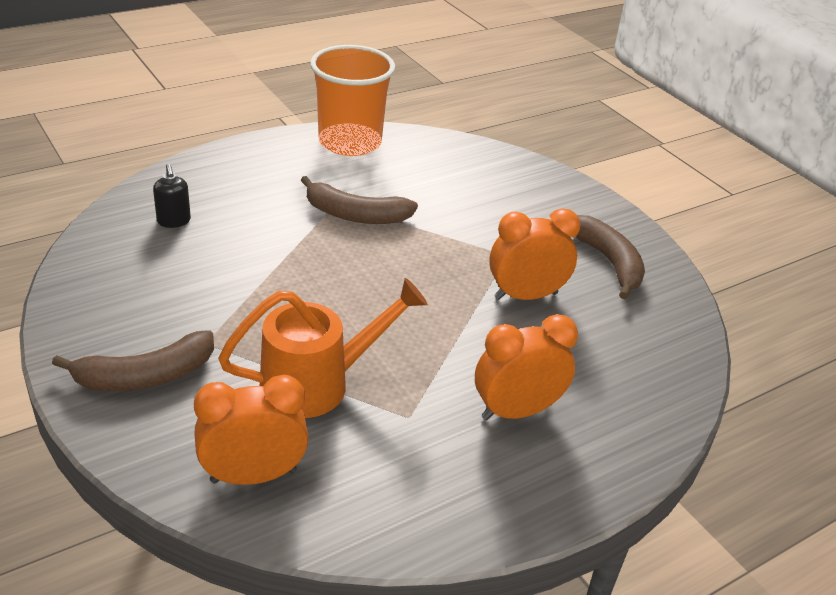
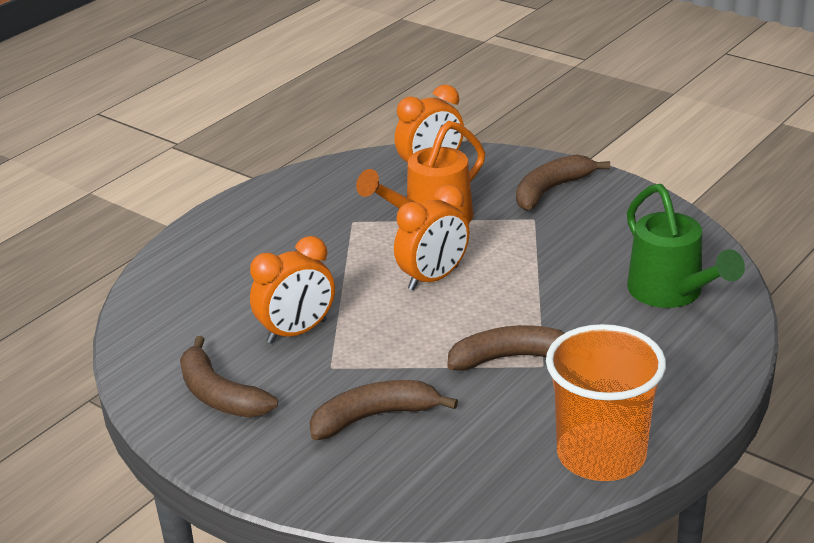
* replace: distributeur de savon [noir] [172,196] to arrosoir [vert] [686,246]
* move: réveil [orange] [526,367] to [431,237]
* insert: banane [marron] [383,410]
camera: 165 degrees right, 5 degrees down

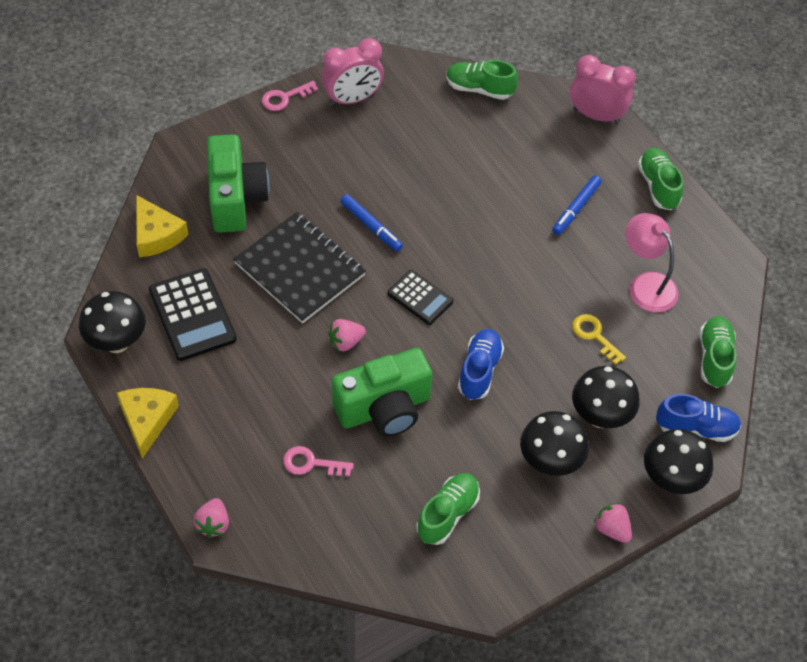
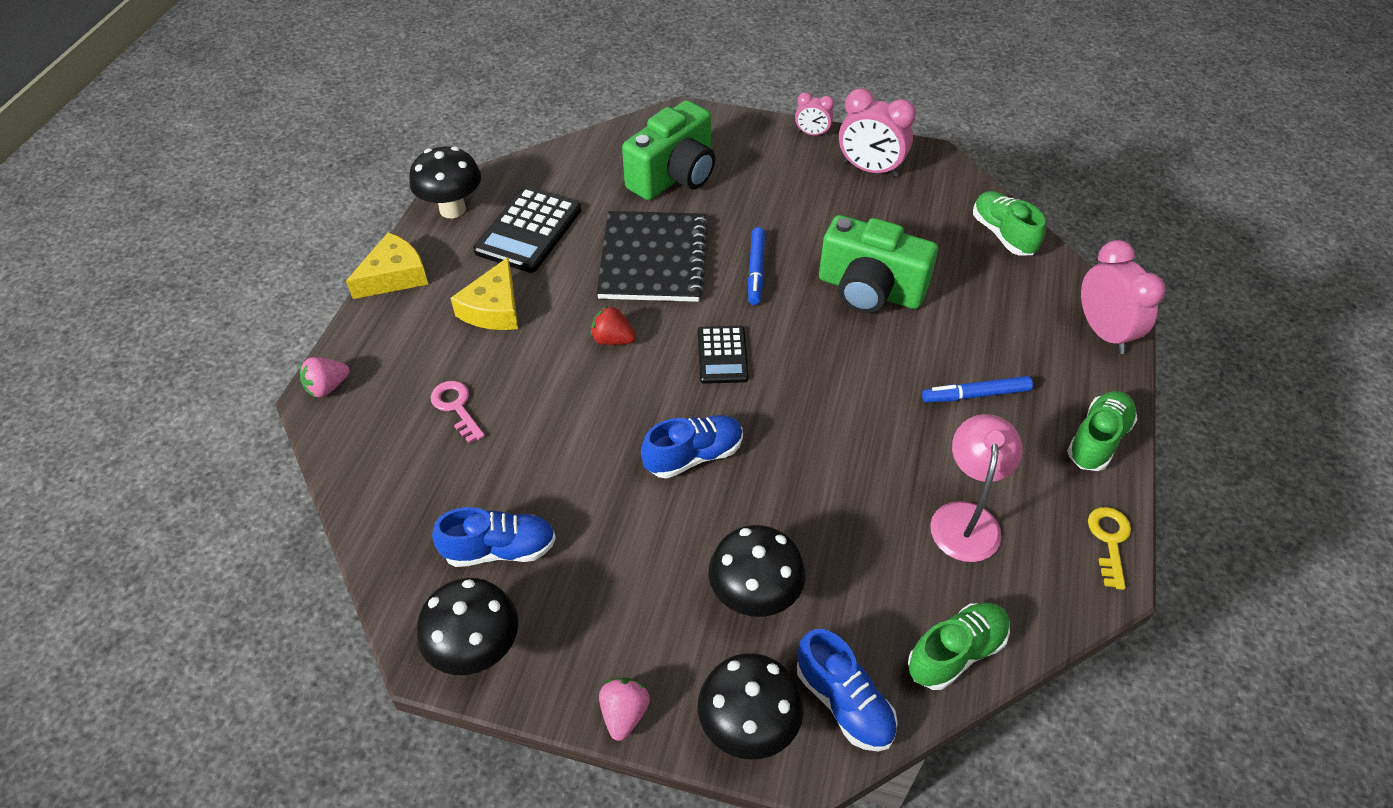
* move: fromage [jaune] [162,226] to [484,293]
* replace: clé [rose] [290,96] to réveil [rose] [814,114]
* recolor: fraise [rose] [347,335] to fraise [rouge] [613,325]
* move: appareil photo [vert] [382,392] to [878,264]
* recolor: chaussure [vert] [448,509] to chaussure [bleu] [494,537]
* move: champignon [noir] [554,443] to [467,626]
* move: clé [jaune] [599,339] to [1109,548]
camera: 50 degrees right, 5 degrees down

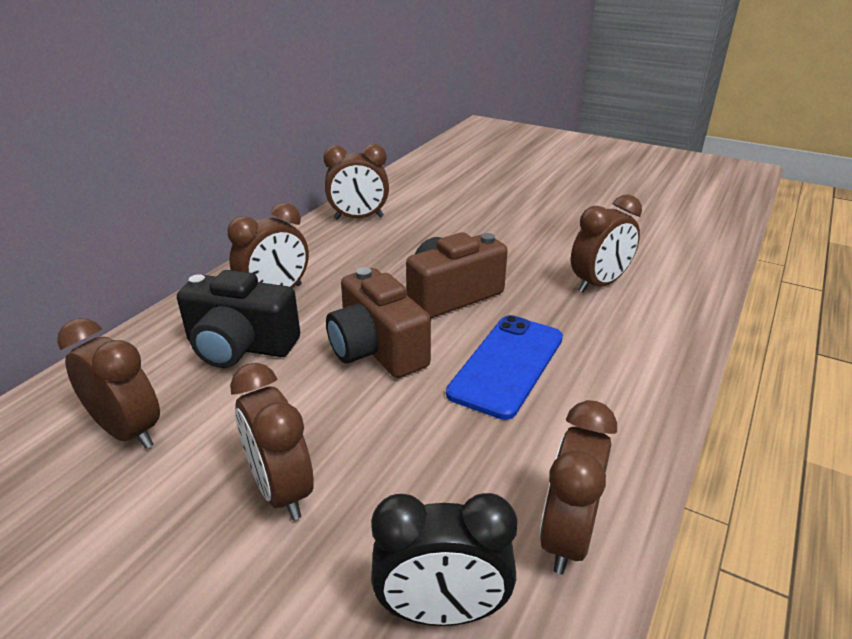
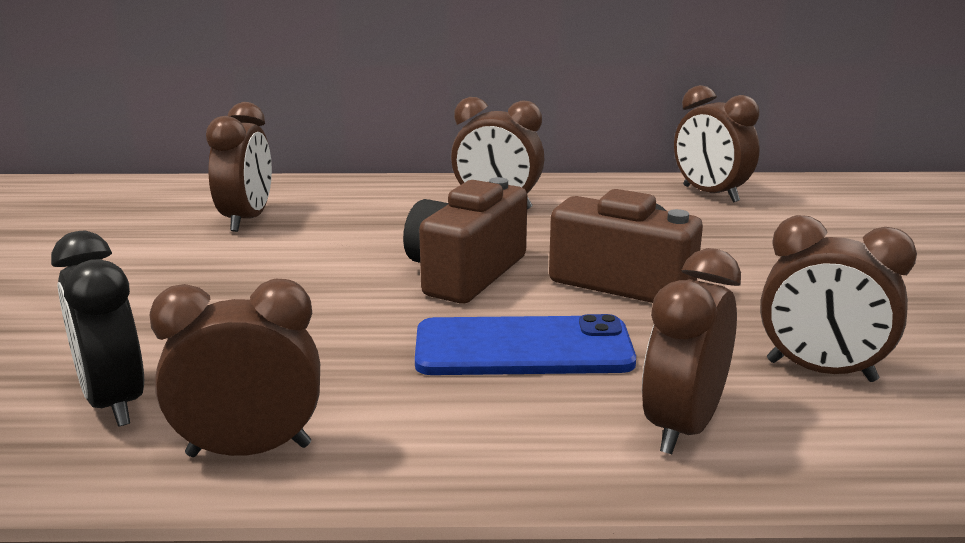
* delete: appareil photo [noir] [238,319]
* move: réveil [marron] [272,441] to [691,351]
camera: 60 degrees right, 10 degrees down

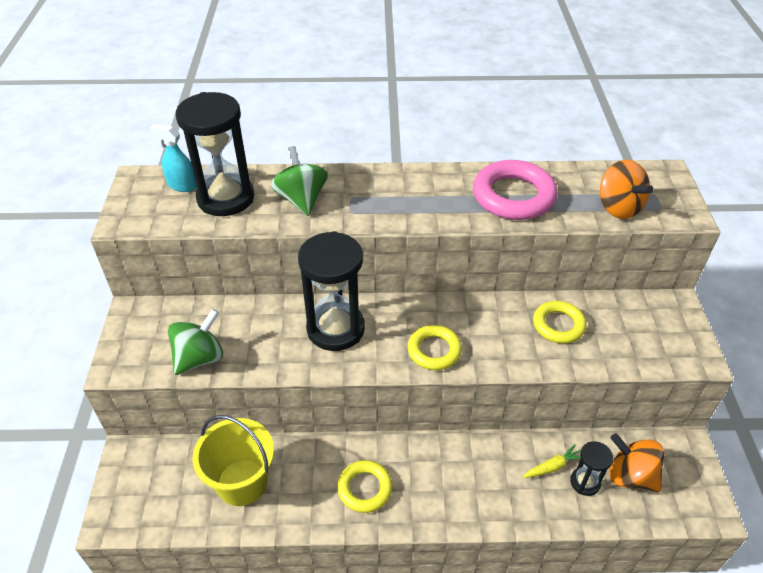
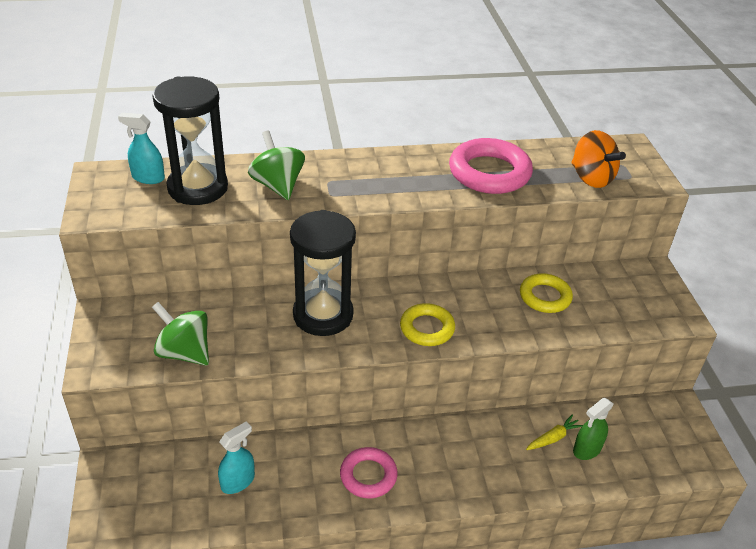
* rotate: toupie [vert] [195,342] = [180,334] 90 degrees counterclockwise
* replace: seau [jaune] [233,460] to vaporisateur [turquoise] [236,457]
* recolor: anneau [jaune] [365,486] to anneau [rose] [369,472]
* replace: sablier [noir] [591,468] to vaporisateur [vert] [593,429]
* delete: toupie [orange] [636,462]
camera: 10 degrees left, 5 degrees down

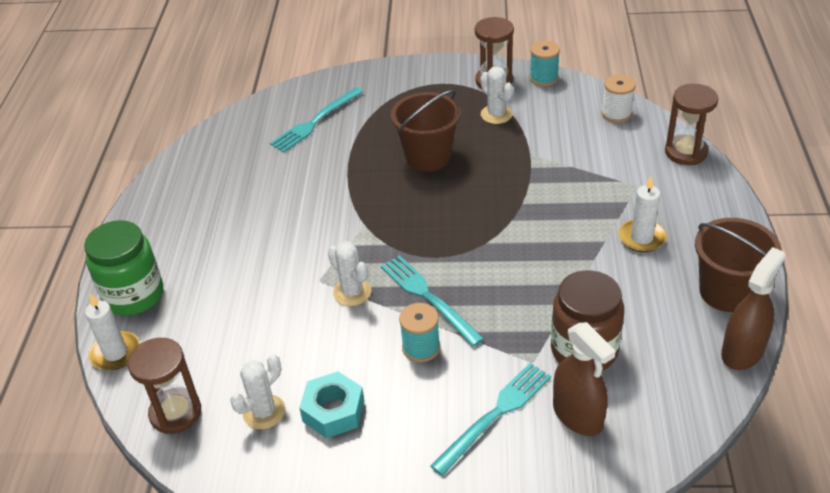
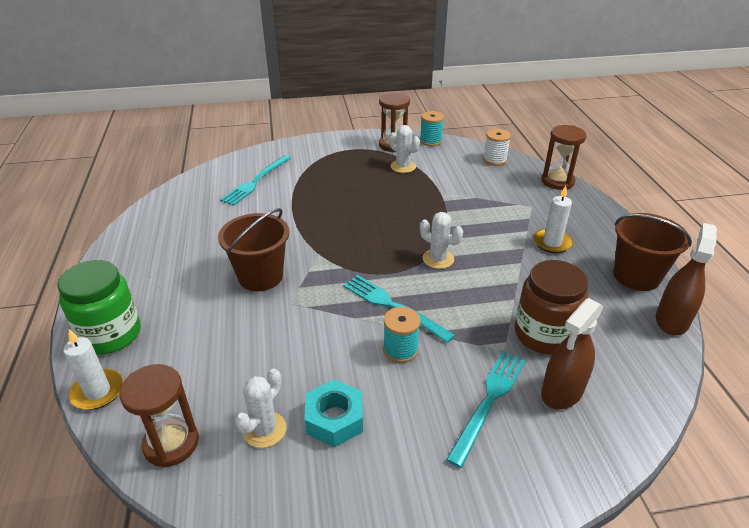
* move: cactus [blanc] [349,273] to [441,240]
* move: seau [marron] [426,131] to [253,249]
* rotate: vaporisateur [marron] [584,379] = [572,353] 90 degrees clockwise
camera: 15 degrees left, 5 degrees down

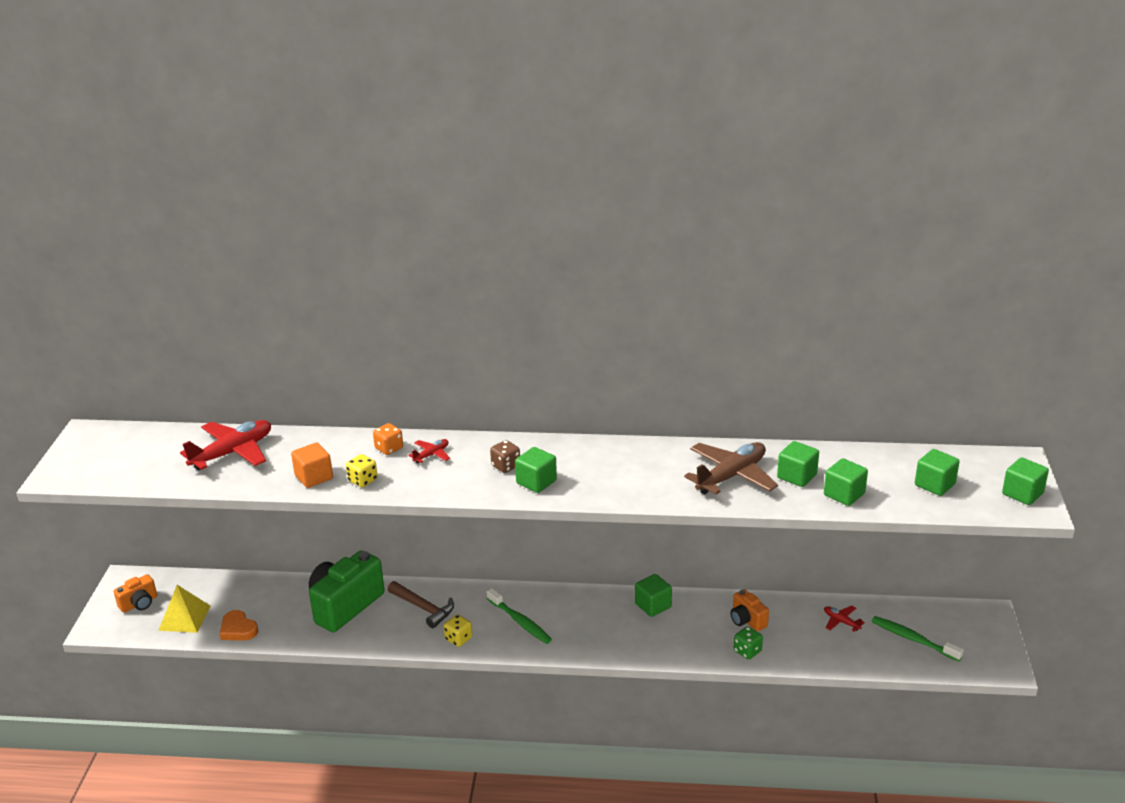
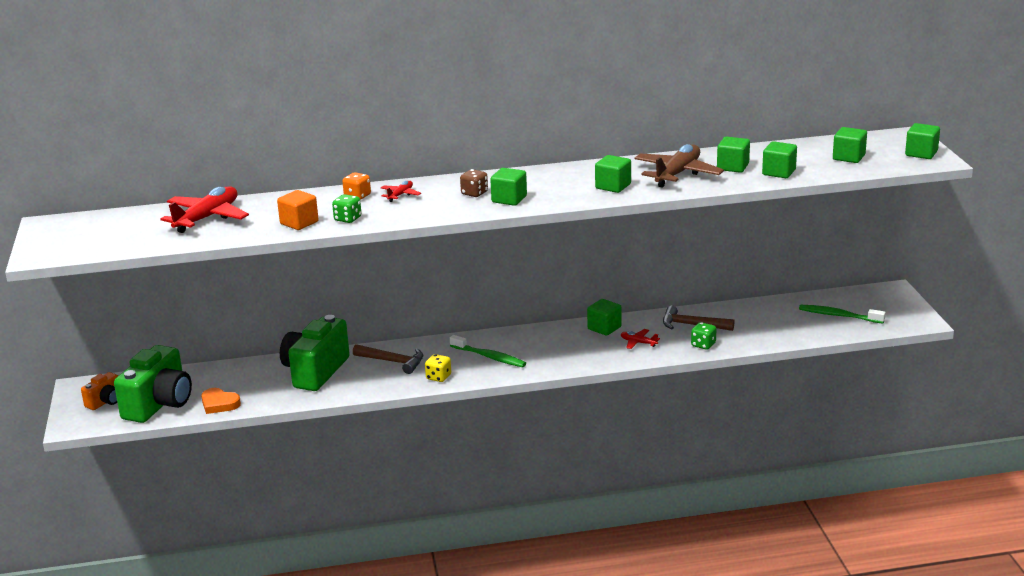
* replace: pyramide [jaune] [184,609] to appareil photo [vert] [153,384]
* recolor: dé [jaune] [362,470] to dé [vert] [346,208]
* replace: appareil photo [orange] [749,610] to marteau [marron] [698,318]
* move: avion [rouge] [844,619] to [640,339]
* insert: cube [vert] [613,174]
camera: 15 degrees left, 5 degrees down

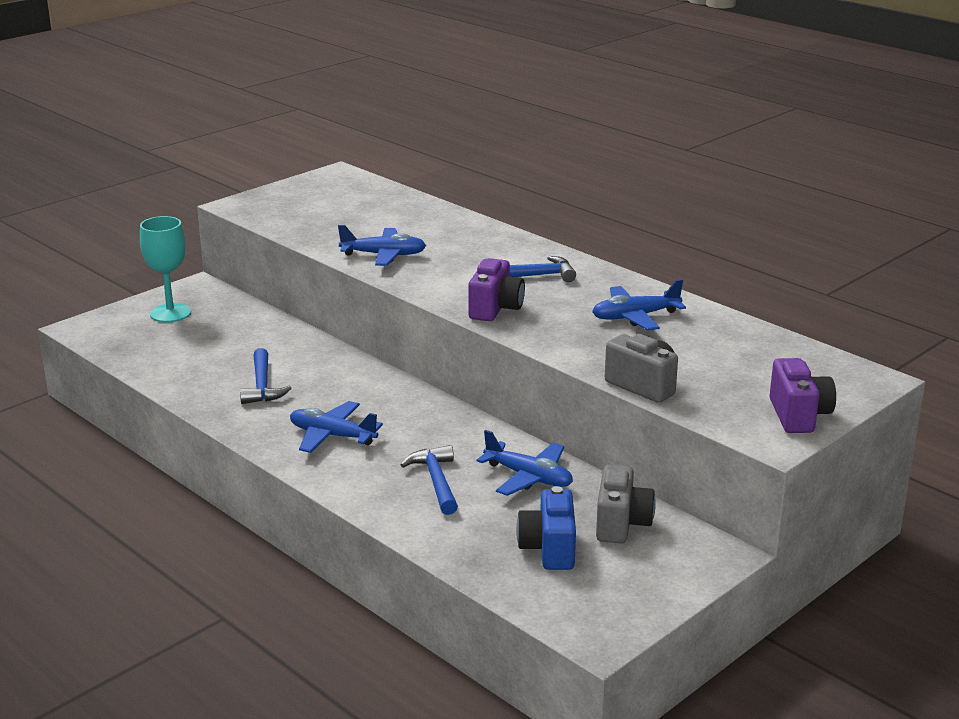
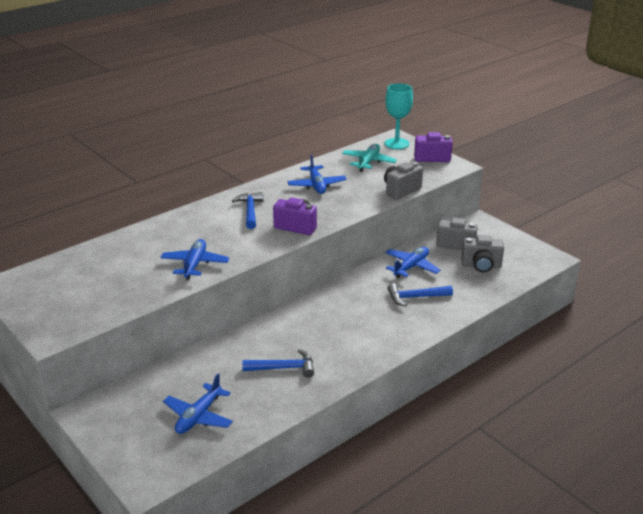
* move: verre à pied [turquoise] [165,269] to [399,116]
* move: avion [bleu] [336,427] to [198,404]
* recolor: appareil photo [bleu] [546,528] to appareil photo [gris] [482,253]
* insert: avion [turquoise] [369,158]
camera: 85 degrees left, 5 degrees up

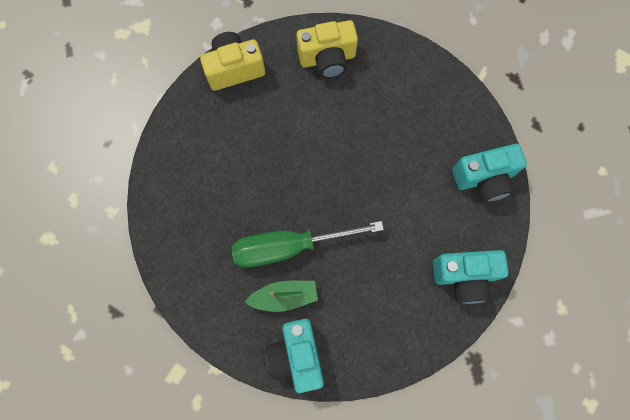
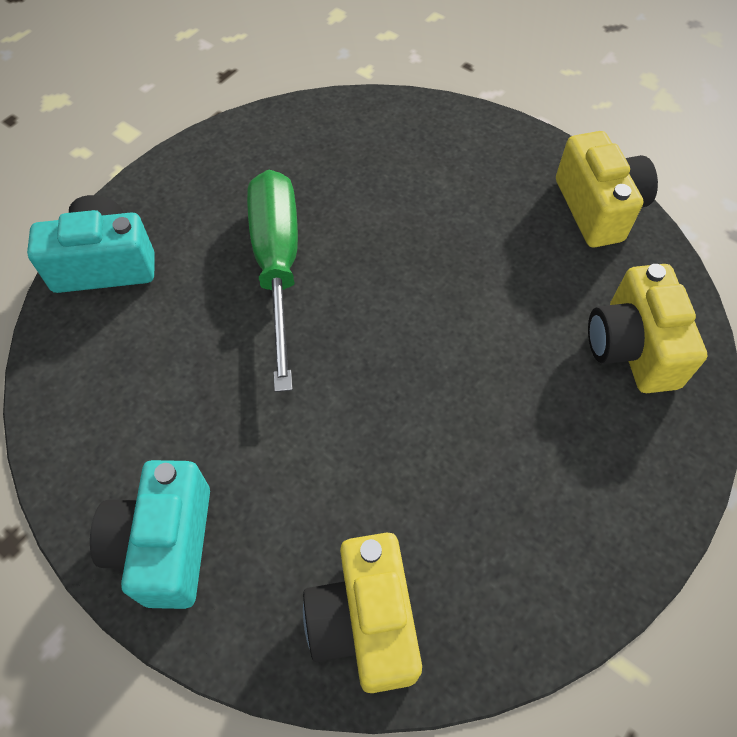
* delete: bateau [vert] [281,296]
* recolor: appareil photo [turquoise] [489,173] to appareil photo [jaune] [362,613]
camera: 95 degrees right, 15 degrees down

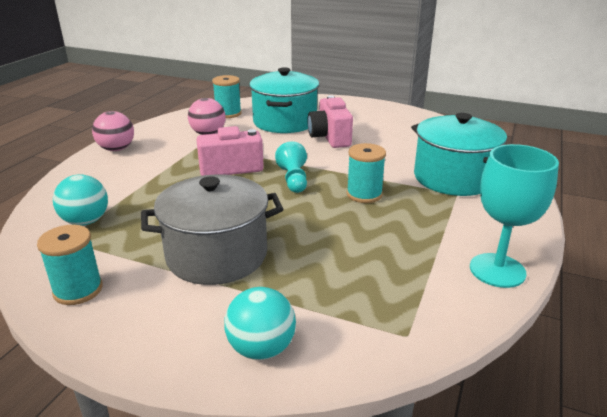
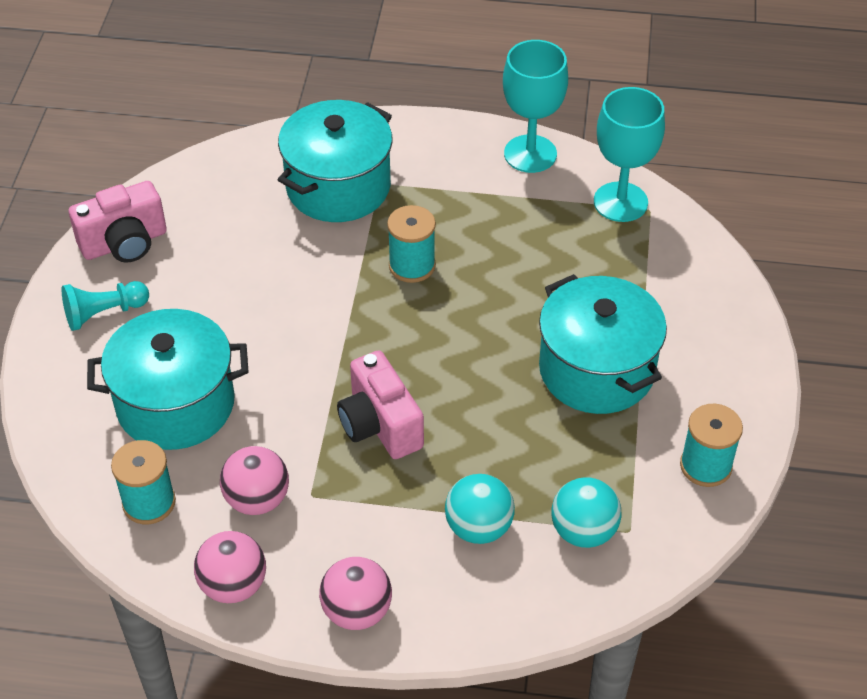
* recolor: marmite [gris] [212,229] to marmite [turquoise] [603,344]
* move: balle [turquoise] [260,323] to [480,509]
* move: pion [turquoise] [291,167] to [105,306]
* move: appareil photo [rose] [330,121] to [118,222]
* insert: balle [rose] [230,567]
* insert: verre à pied [turquoise] [629,154]
camera: 105 degrees left, 20 degrees up

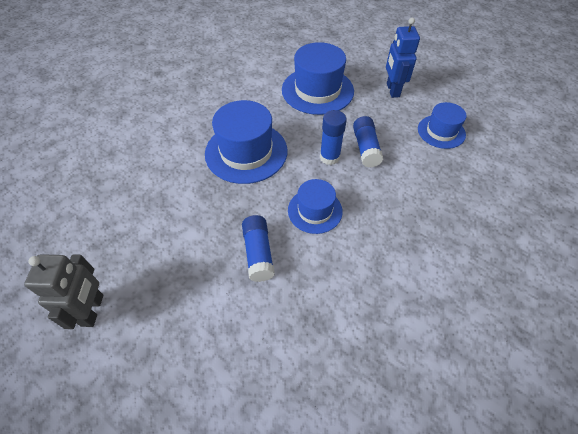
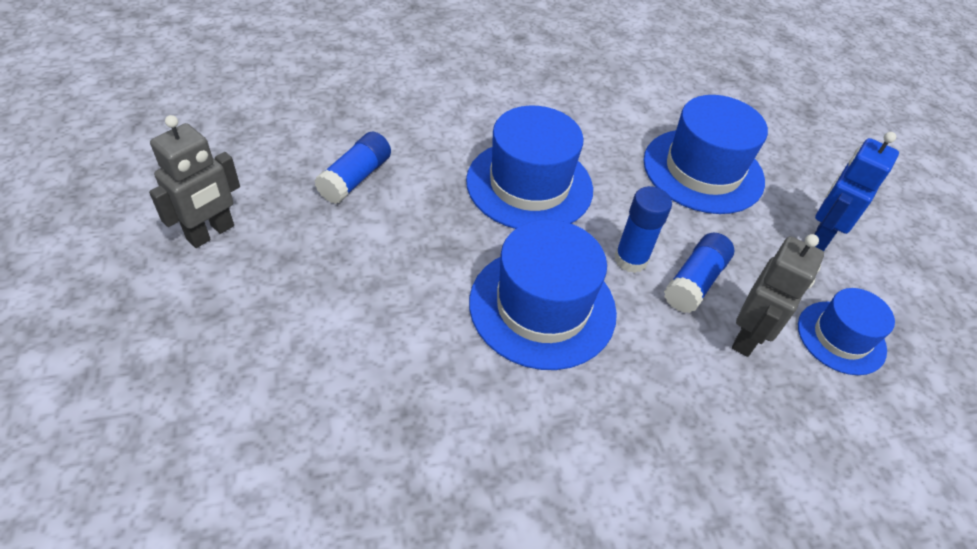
* move: bâton de colle [bleu] [258,248] to [352,168]
* resize: chapeau [bleu] [315,206] = [543,294] x1.68
* insert: robot [gris] [778,295]
camera: 35 degrees right, 5 degrees down

